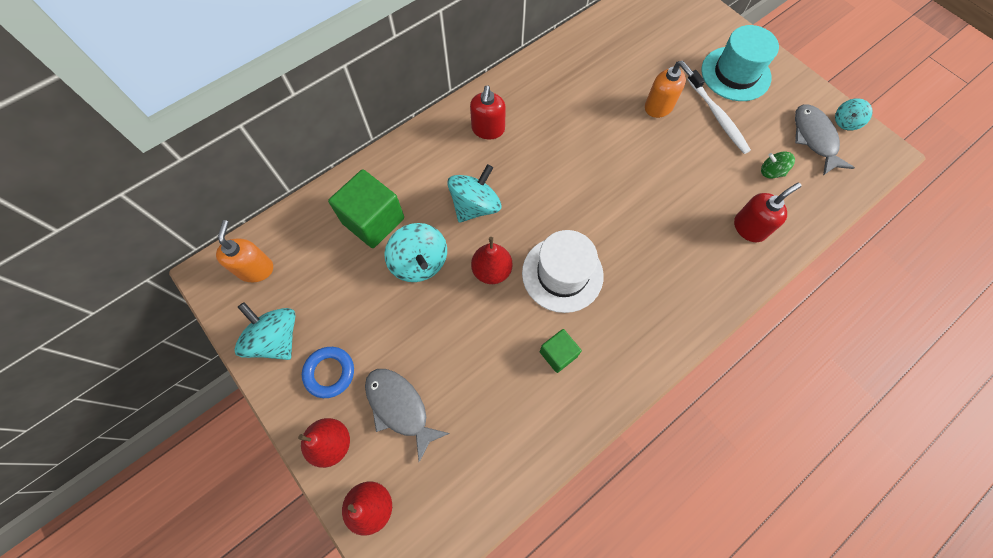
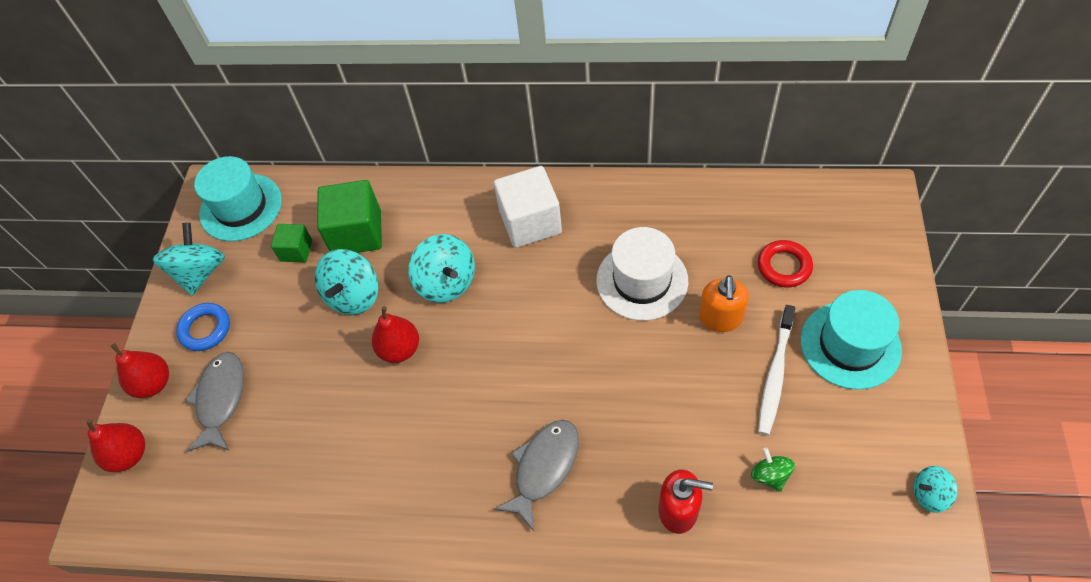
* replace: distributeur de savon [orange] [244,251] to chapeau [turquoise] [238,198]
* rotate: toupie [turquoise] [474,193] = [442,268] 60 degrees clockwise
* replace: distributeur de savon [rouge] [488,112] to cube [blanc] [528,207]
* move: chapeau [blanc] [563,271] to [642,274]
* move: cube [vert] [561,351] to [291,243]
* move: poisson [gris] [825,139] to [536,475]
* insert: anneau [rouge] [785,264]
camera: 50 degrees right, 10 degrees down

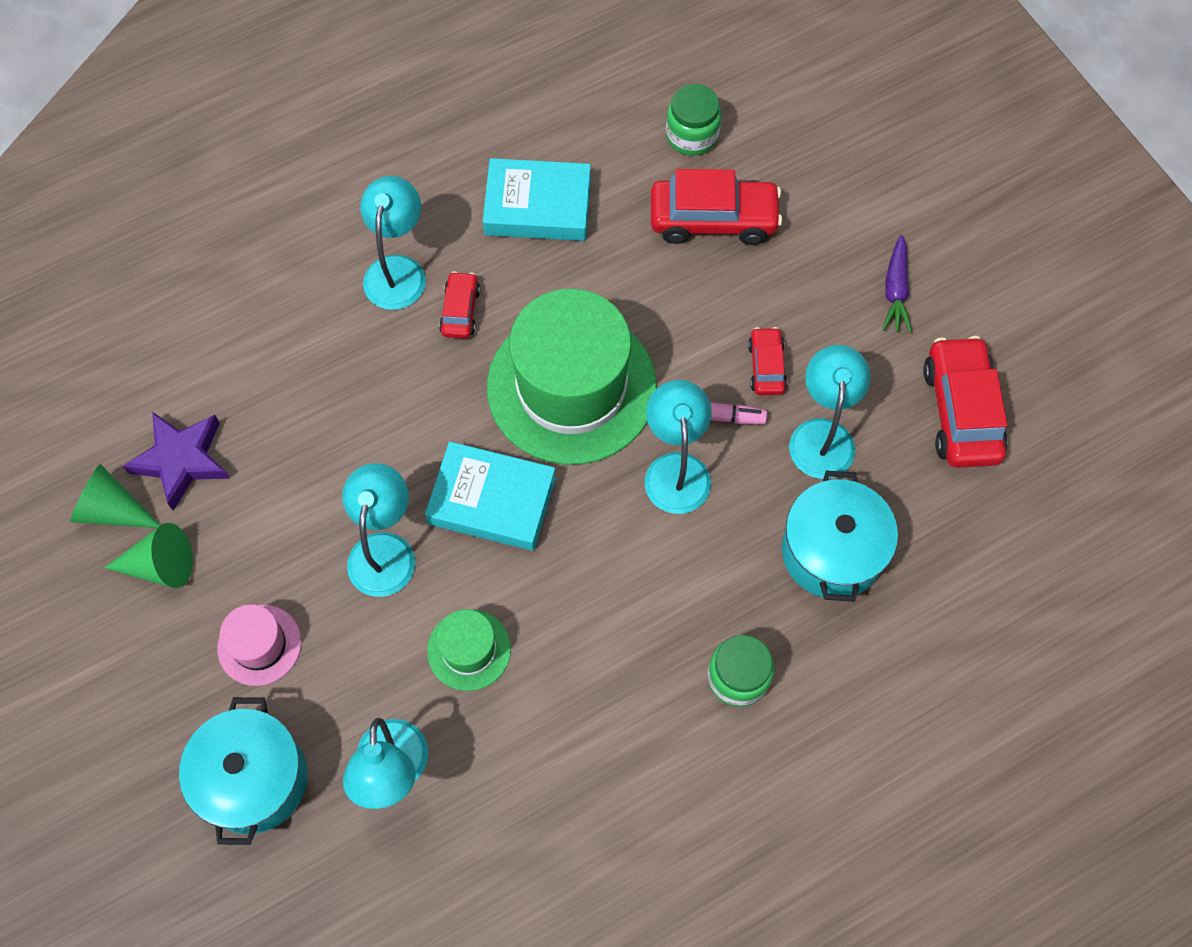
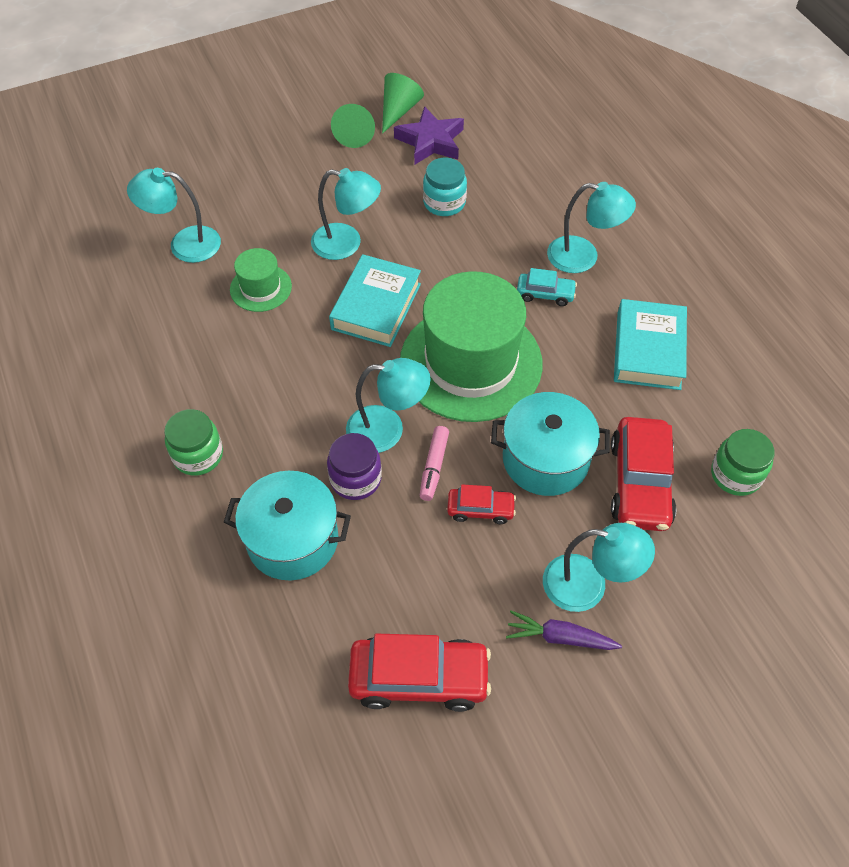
* move: marmite [turquoise] [243,771] to [550,444]
* delete: chapeau [rose] [259,645]
* recolor: voiture [rouge] [459,305] to voiture [turquoise] [547,287]
* move: lampe [turquoise] [829,412] to [599,567]
* insert: bocal [violet] [354,466]
* insert: bocal [turquoise] [445,187]
camera: 95 degrees right, 10 degrees down

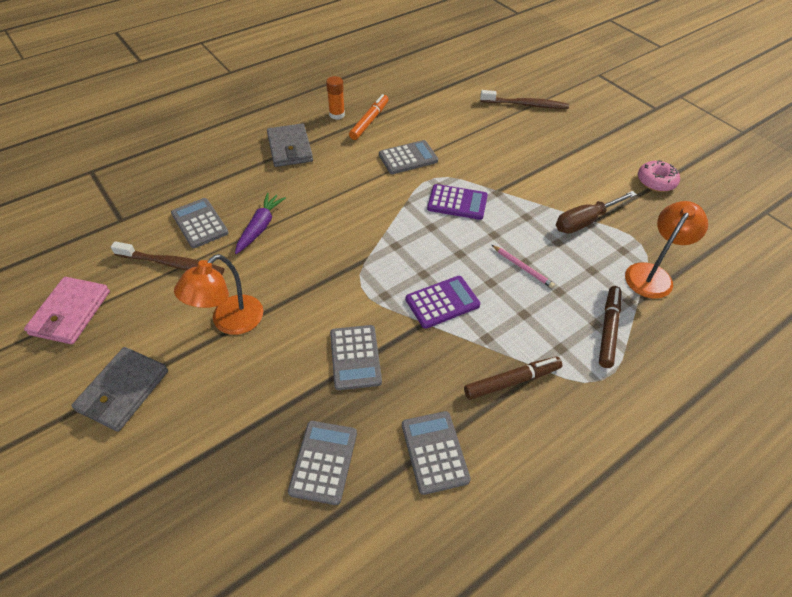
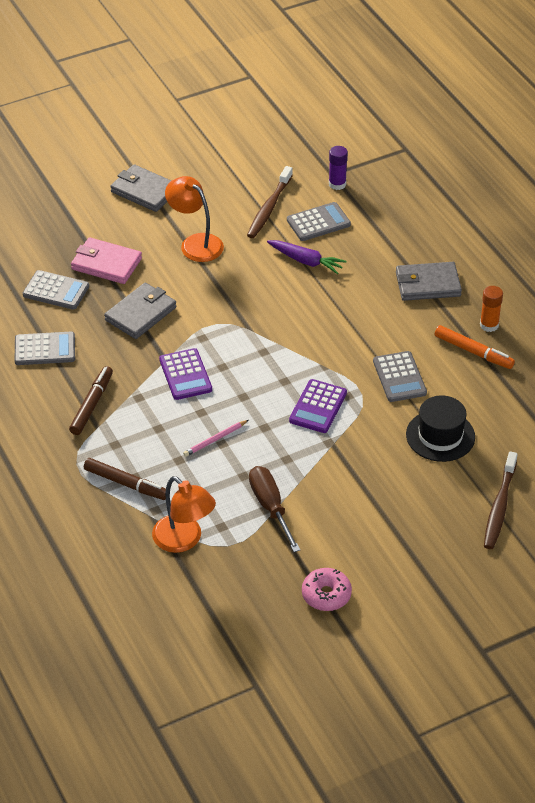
* move: portefeuille [rose] [67,310] to [106,260]
* replace: calculatrice [gris] [356,357] to portefeuille [gris] [140,311]
* rotate: feutre [marron] [513,378] = [91,400] 150 degrees counterclockwise
* insert: bâton de colle [violet] [338,168]
* insert: chapeau [noir] [440,428]
camera: 100 degrees right, 5 degrees down

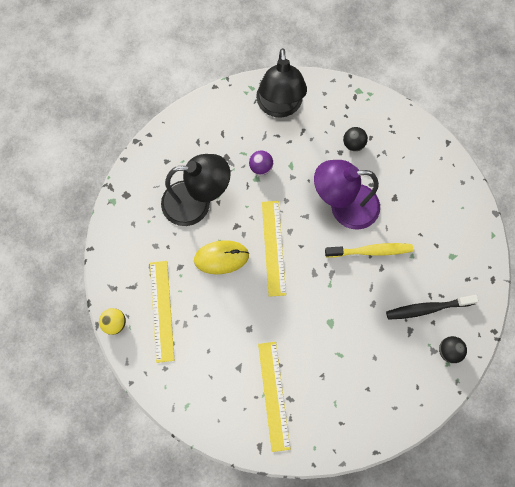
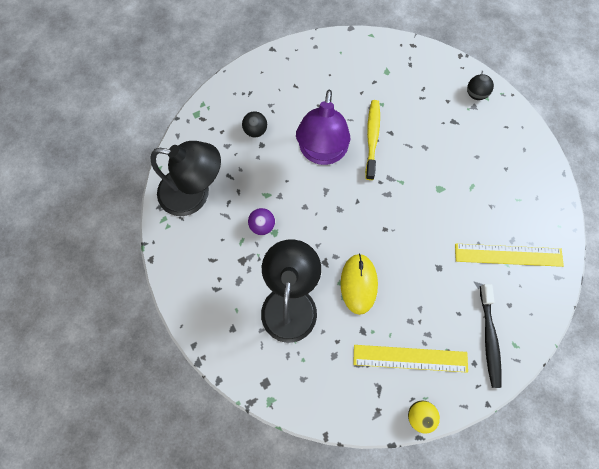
* delete: règle [jaune] [274,249]
* move: brosse à dents [noir] [432,307] to [491,336]
camera: 80 degrees left, 0 degrees up

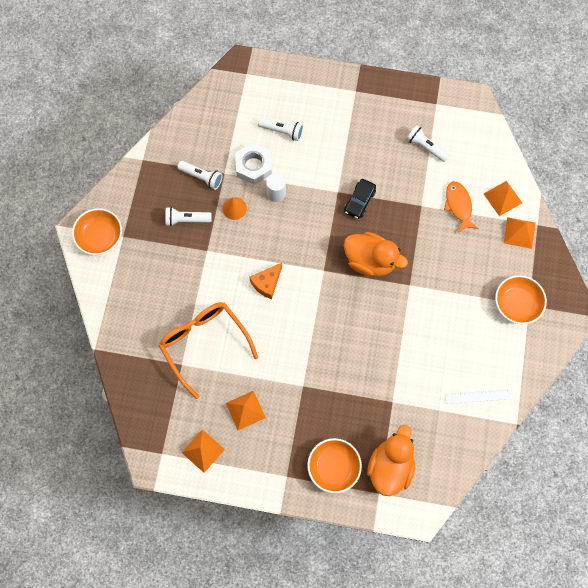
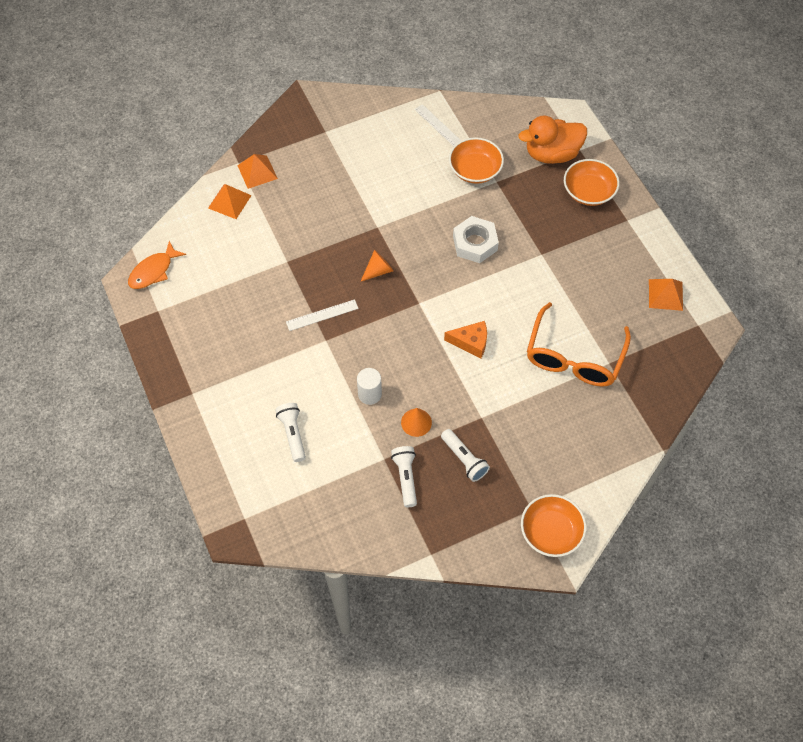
* delete: pyramide [orange] [246,410]
* move: écrou [blanc] [253,164] to [476,239]
* replace: voiture [noir] [360,199] to règle [blanc] [322,315]
* replace: canard [orange] [376,254] to cône [orange] [377,266]
* delete: lampe de poche [blanc] [428,143]
* move: poisson [orange] [461,207] to [157,265]
* move: bol [orange] [521,300] to [476,160]
camera: 125 degrees left, 10 degrees down

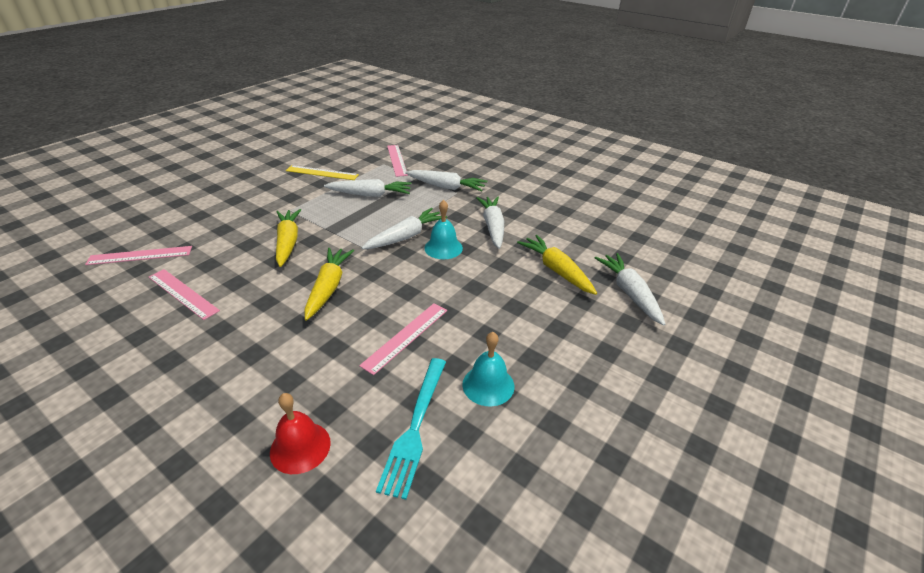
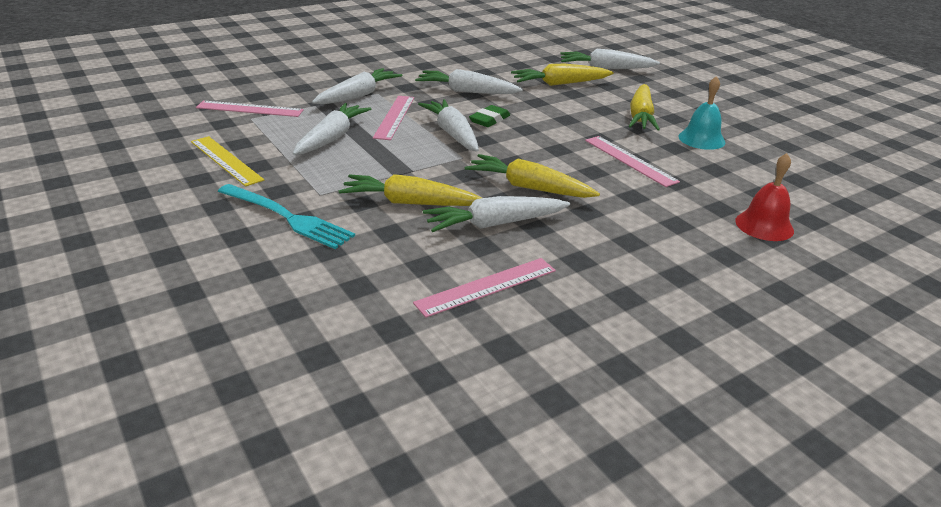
* move: règle [rose] [138,255] to [393,118]
* rotate: règle [jaune] [322,172] = [227,161] 75 degrees counterclockwise
* move: fourchette [turquoise] [411,429] to [286,216]
* replace: cloche [turquoise] [443,229] to gomme [vert] [489,116]
* insert: carotte [blanc] [496,214]
* insert: carotte [jaune] [644,107]
camera: 70 degrees left, 5 degrees down

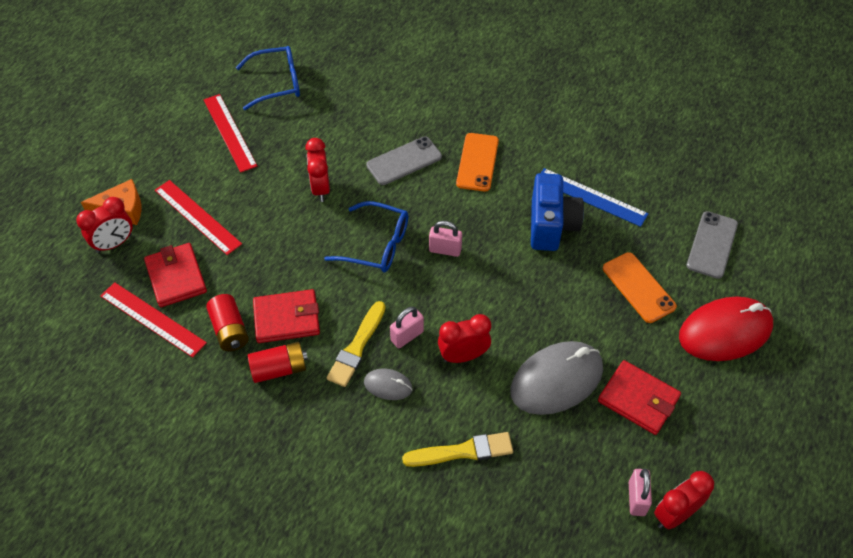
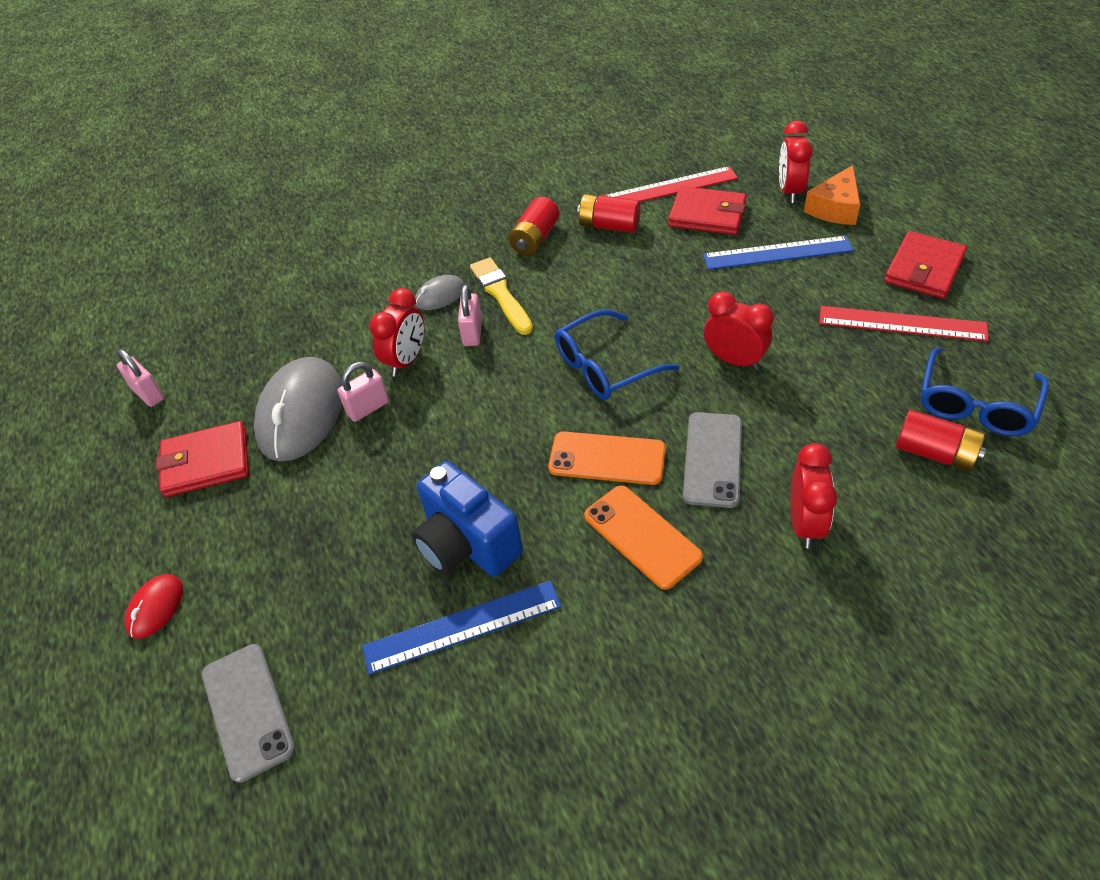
* recolor: règle [rouge] [198,217] to règle [bleu] [778,253]
* move: portefeuille [rouge] [286,316] to [925,265]
* delete: pinceau [jaune] [457,449]
* move: cadenas [rose] [445,239] to [363,392]
* move: téléphone [orange] [640,287] to [607,458]
* move: réveil [rouge] [684,500] to [814,495]
* resize: souris [rouge] [726,328] = [154,606] x0.48
* insert: pile [rouge] [941,441]
camera: 135 degrees right, 5 degrees down

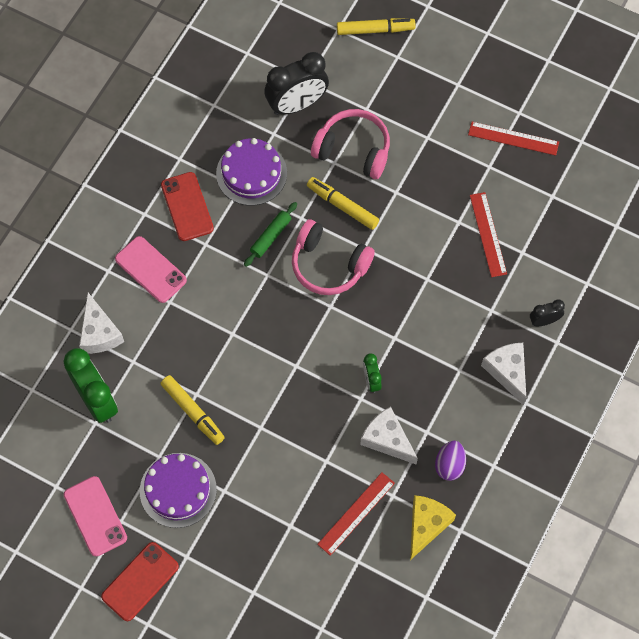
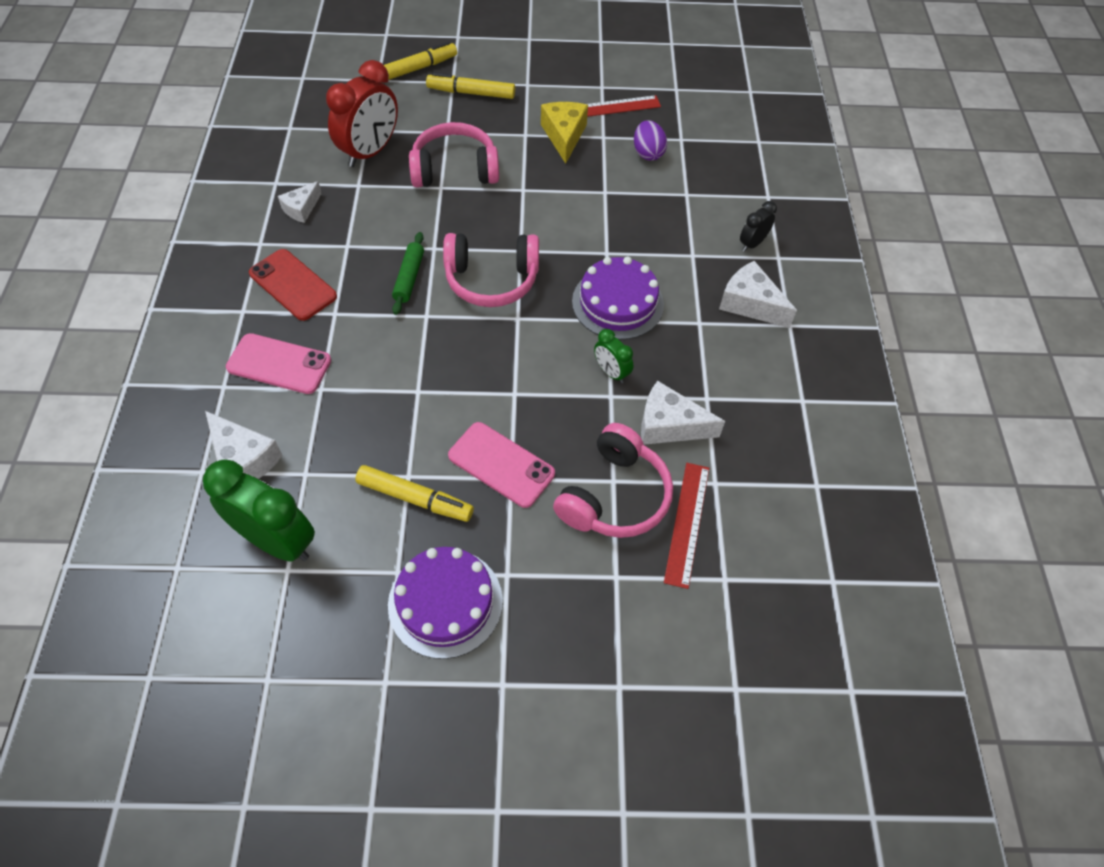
* move: téléphone [rose] [95,516] to [501,465]
* delete: téléphone [rouge] [140,581]
* move: gâteau [violet] [251,172] to [618,298]
* recolor: réveil [noir] [296,83] to réveil [rouge] [362,113]
* move: feutre [jaune] [343,203] to [470,85]
* move: fromage [jaune] [433,527] to [564,133]
* move: œuf [violet] [450,460] to [650,140]
* delete: règle [rouge] [488,234]
* insert: fromage [blanc] [300,202]
* insert: casque audio [rose] [613,480]
camera: 30 degrees left, 10 degrees down

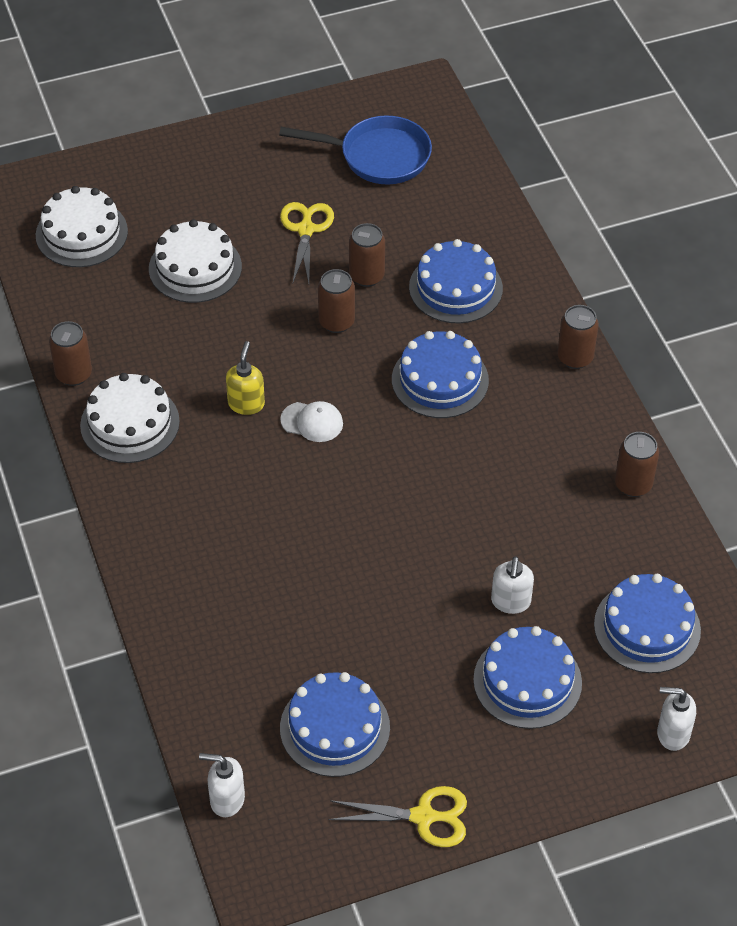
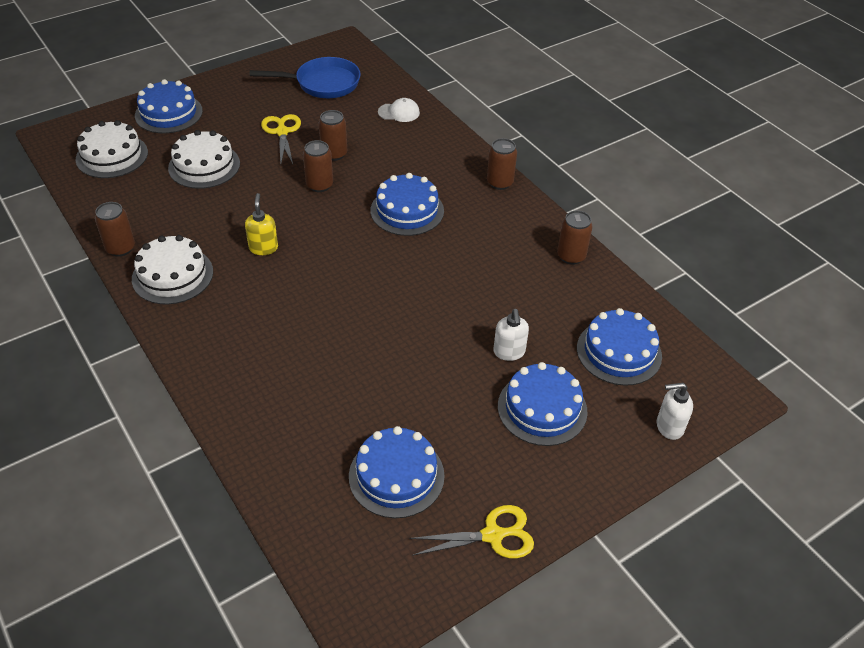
* delete: distributeur de savon [blanc] [222,785]
* move: casquette [blanc] [311,421] to [399,110]
* move: gâteau [bleu] [456,281] to [169,106]
camera: 15 degrees left, 5 degrees down

